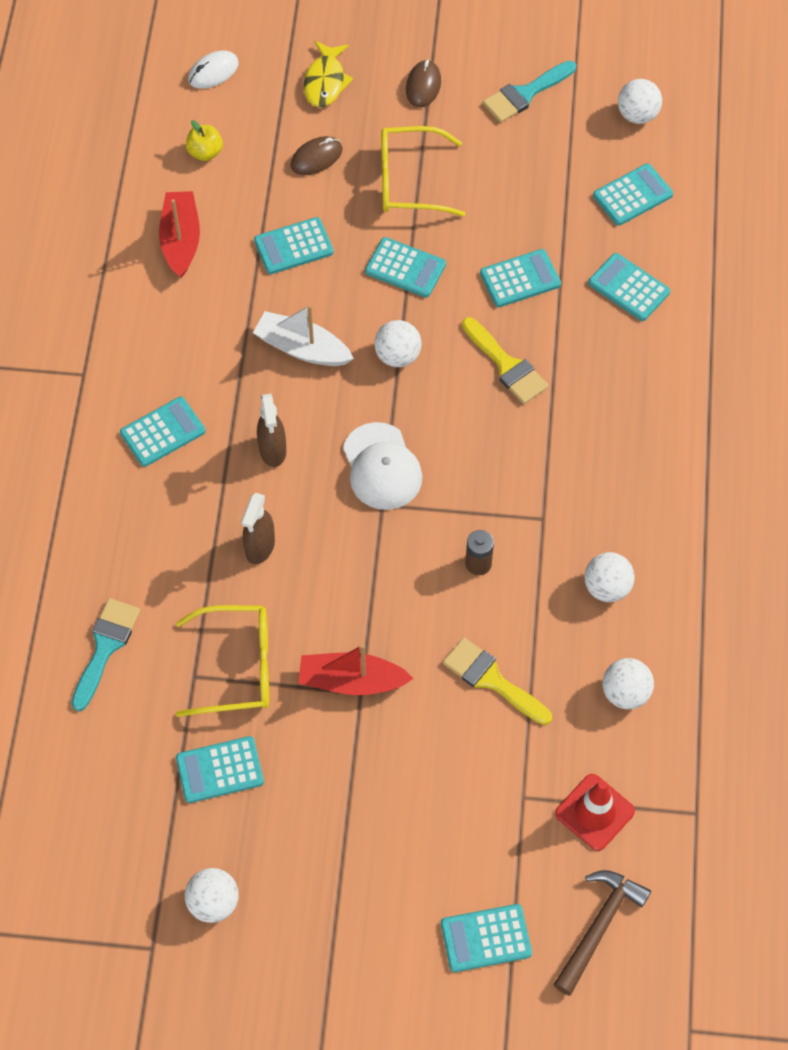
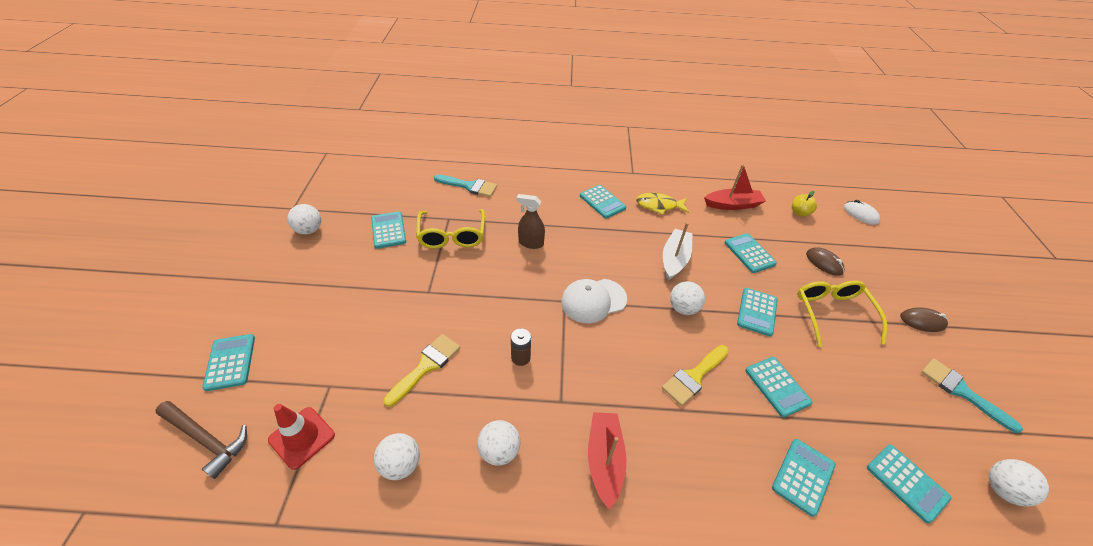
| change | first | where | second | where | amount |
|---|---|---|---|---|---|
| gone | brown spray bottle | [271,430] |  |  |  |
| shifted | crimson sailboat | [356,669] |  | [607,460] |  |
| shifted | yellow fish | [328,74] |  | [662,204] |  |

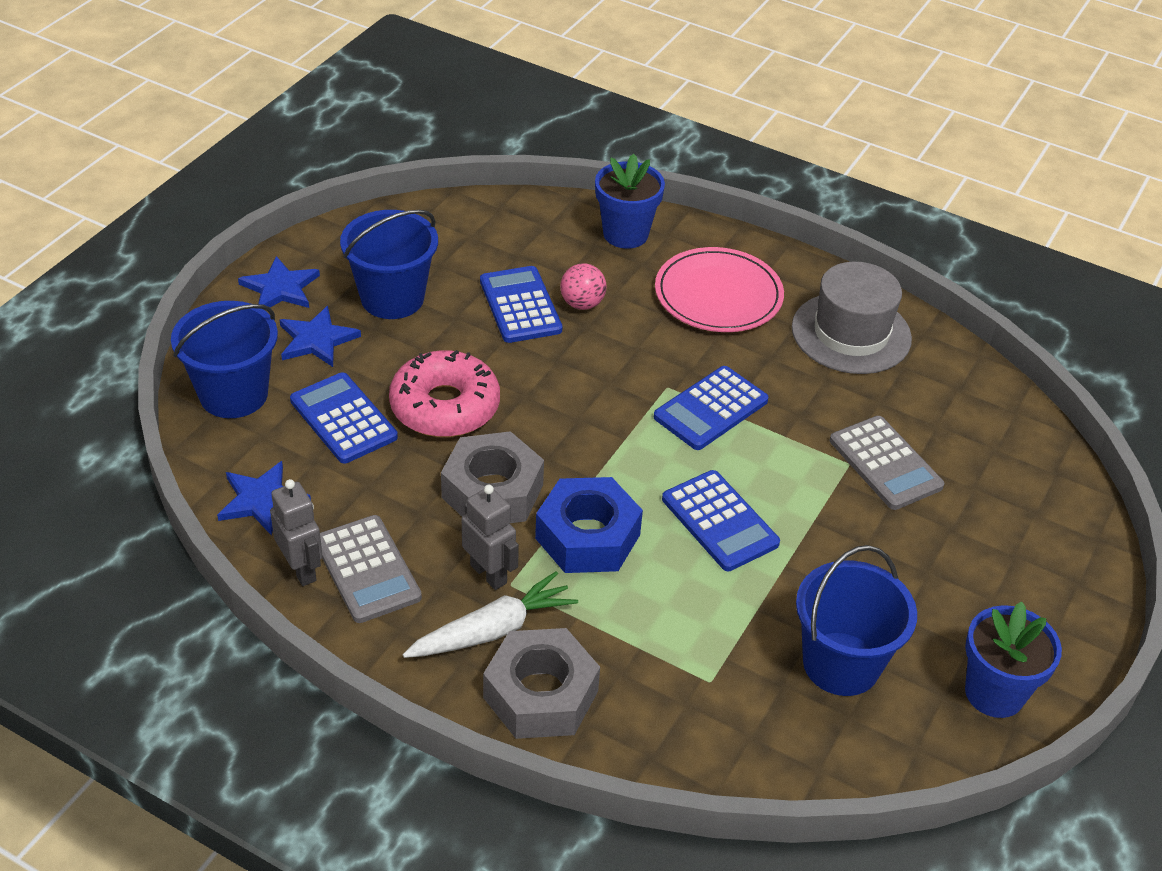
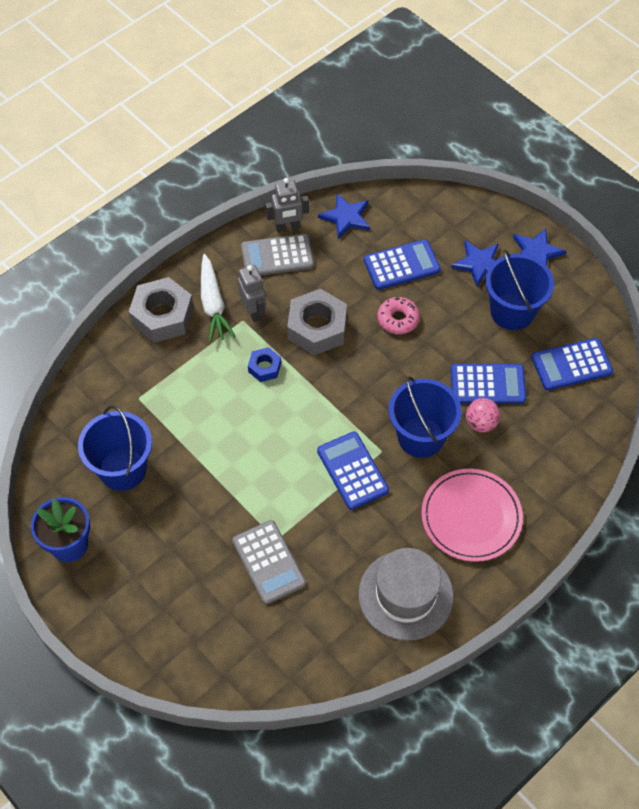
| change | first | where | second | where | amount |
|---|---|---|---|---|---|
| shifted | cobalt sand bucket | [224,359] |  | [425,417] |  |
| scaled | rose-pink donut | [444,393] |  | [398,315] | x0.58 |
| rotated | gray robot | [490,537] |  | [252,293] | 90 degrees counterclockwise |
| scaled | cobalt nut | [589,525] |  | [264,364] | x0.52 |
| gone | cobalt plant pot | [630,201] |  |  |  |
| shifted | cobalt adding machine | [721,520] |  | [572,364] |  |
| rotated | gray adding machine | [887,463] |  | [269,562] | 105 degrees counterclockwise |

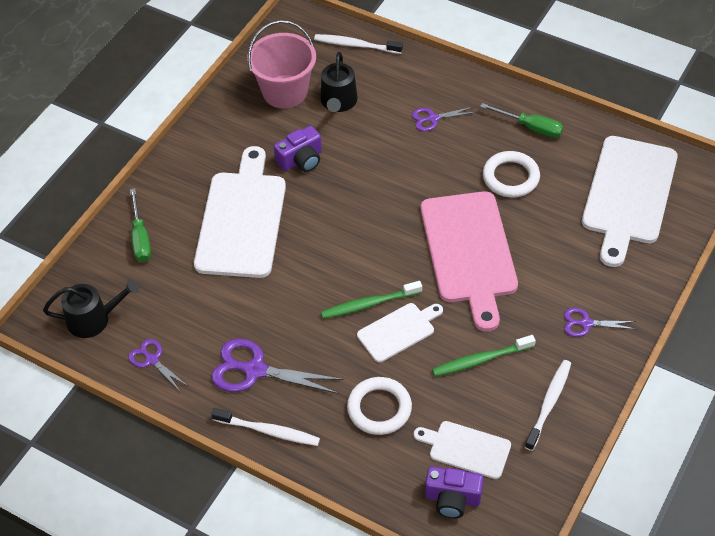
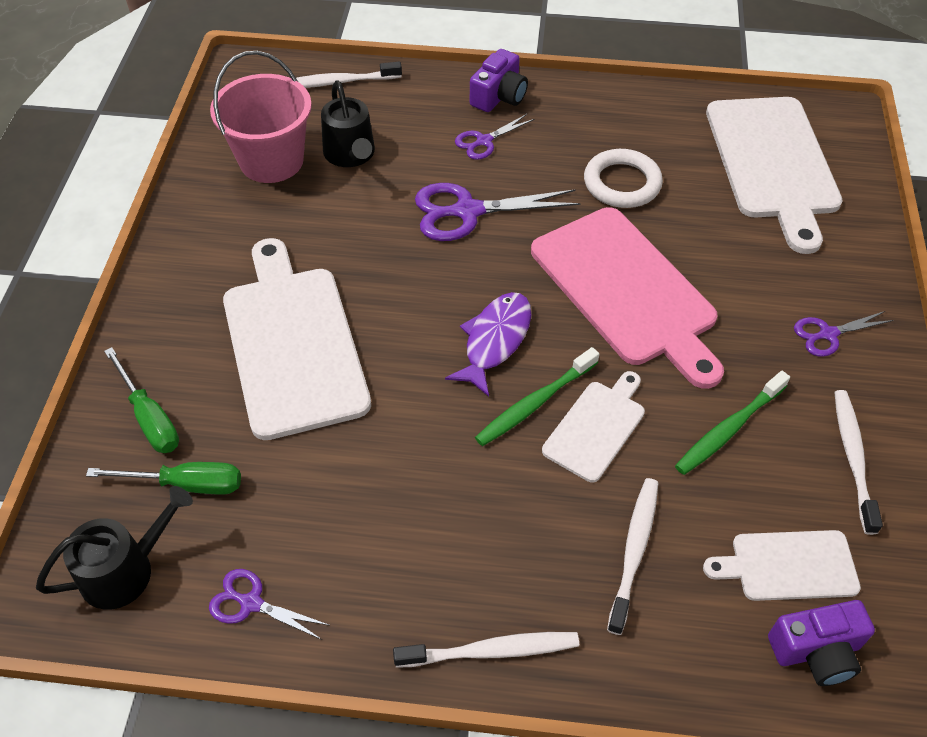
| change | first | where | second | where | amount |
|---|---|---|---|---|---|
| shifted | violet shears | [277,366] |  | [498,212] |  |
| shifted | violet compact camera | [298,149] |  | [499,80] |  |
| swapped | white ring | [379,406] | white tooth brush | [632,556] |  |
| shifted | emerald hand screwdriver | [521,120] |  | [163,478] |  |
| new |  |  | violet fish | [488,344] |  |

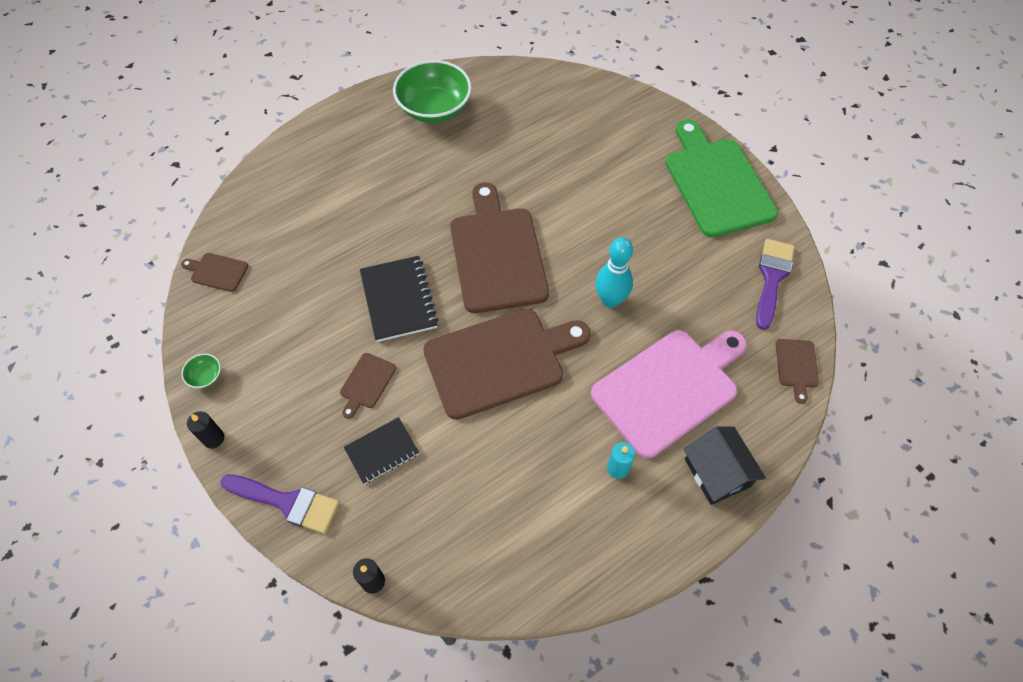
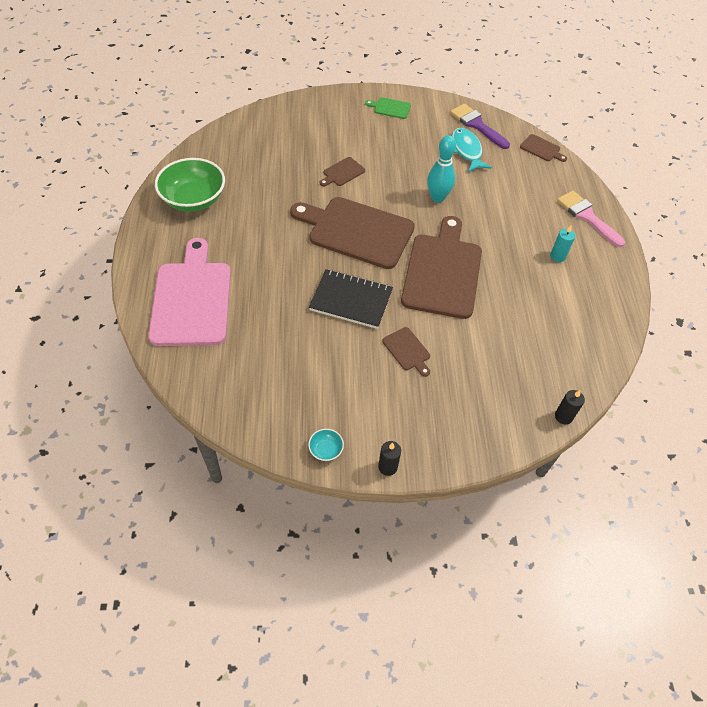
| change | first | where | second | where | amount |
|---|---|---|---|---|---|
| shifted | brown chopping board | [214,272] |  | [342,171] |  |
| repainted | emerald serving bowl | [201,371] | aqua serving bowl | [326,445] |  |
| gone | violet paint brush | [279,504] |  |  |  |
| gone | jet-black notepad | [381,450] |  |  |  |
| shifted | rose-pink chopping board | [669,394] |  | [189,292] |  |
| scaled | emerald chopping board | [721,178] |  | [388,108] | x0.42 |
| swapped | jet-black cottage | [724,466] | rose-pink paint brush | [591,219] |  |
| new |  |  | aqua fish | [472,150] |  |

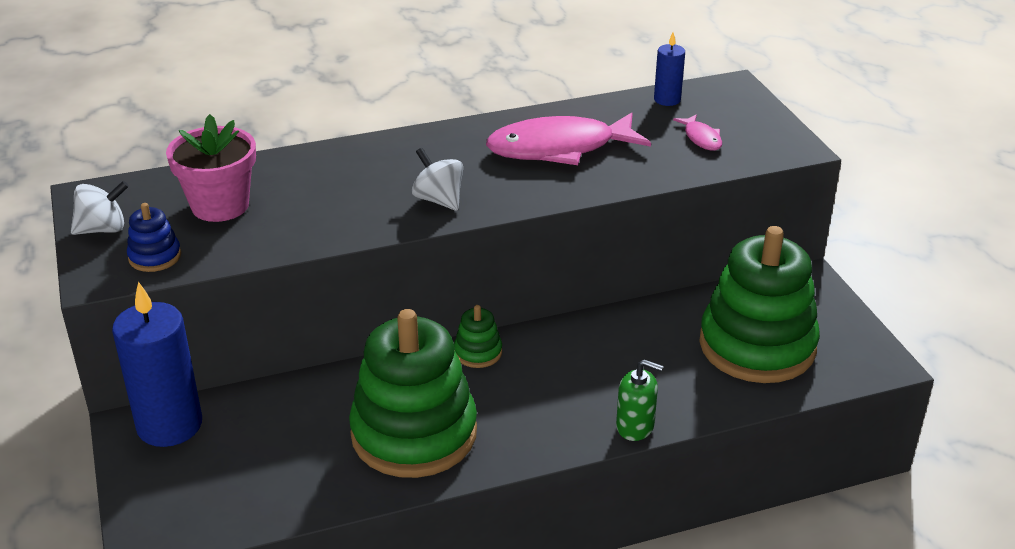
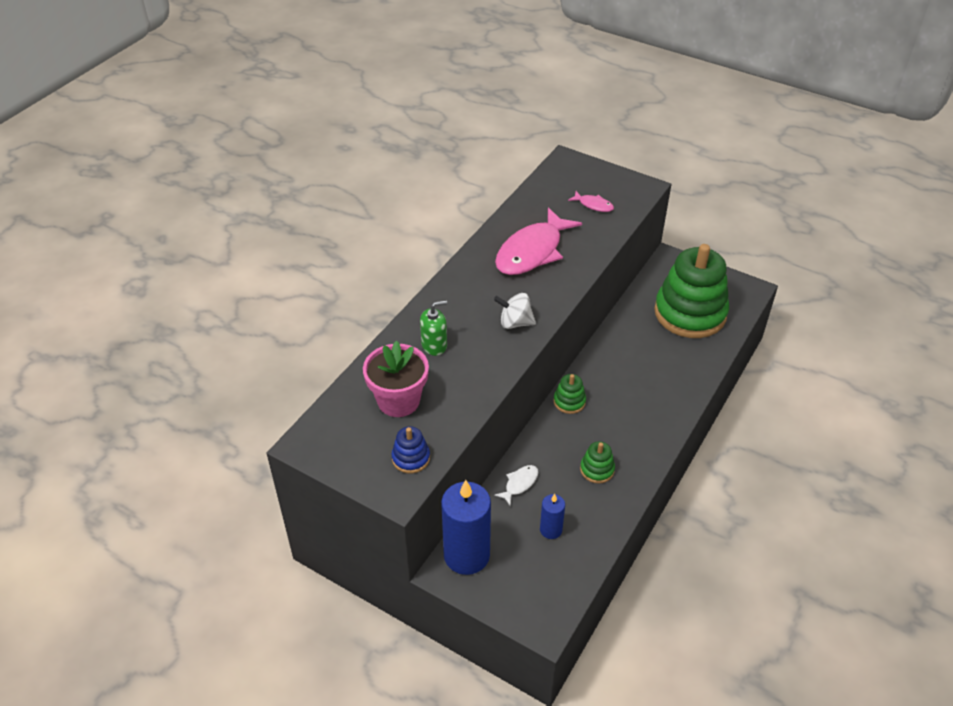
| change | first | where | second | where | amount |
|---|---|---|---|---|---|
| gone | white toy top | [100,208] |  |  |  |
| scaled | emerald ring stacker | [413,393] |  | [597,462] | x0.41 |
| shifted | emerald soap dispenser | [639,400] |  | [433,328] |  |
| shifted | cobalt wax candle | [669,69] |  | [552,516] |  |
| new |  |  | white fish | [516,485] |  |

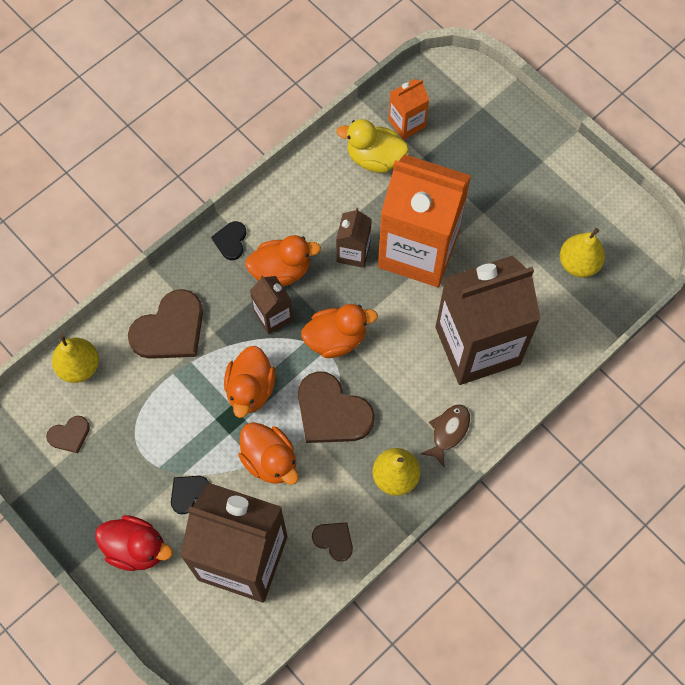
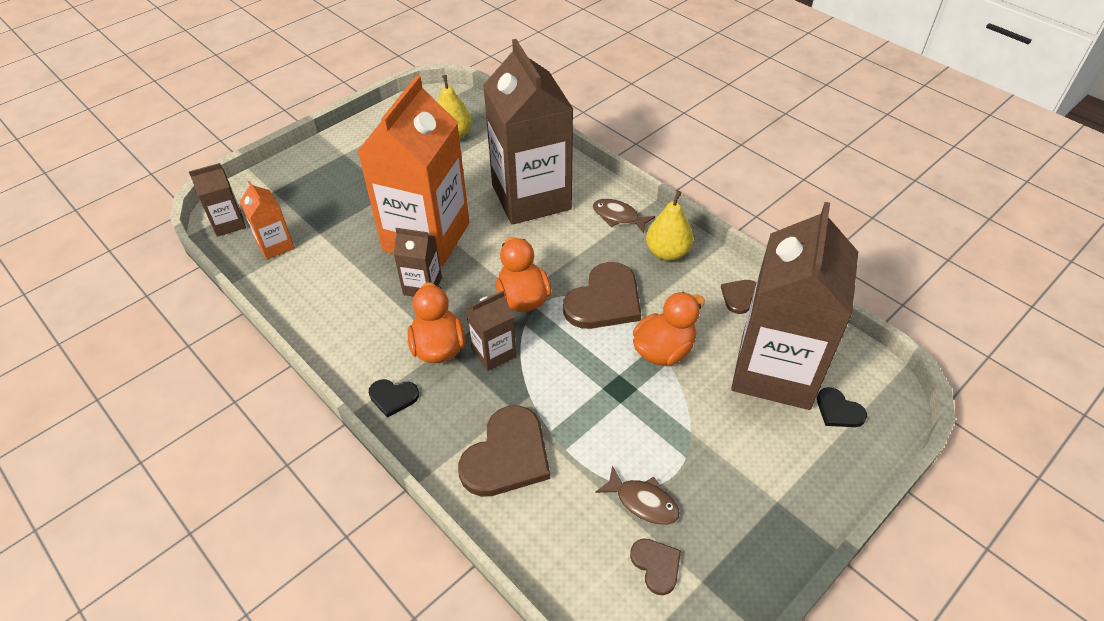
| change | first | where | second | where | amount |
|---|---|---|---|---|---|
| gone | yellow pear | [75,358] |  |  |  |
| gone | crimson rubber duck | [134,543] |  |  |  |
| rotated | brown heart | [165,324] |  | [504,451] | 75 degrees clockwise |
| shifted | jet-black heart | [190,495] |  | [842,407] |  |
| gone | bright orange rubber duck | [250,382] |  |  |  |
| gone | yellow rubber duck | [373,146] |  |  |  |
| new |  |  | brown juice carton | [217,200] |  |
| new |  |  | brown fish | [637,495] |  |

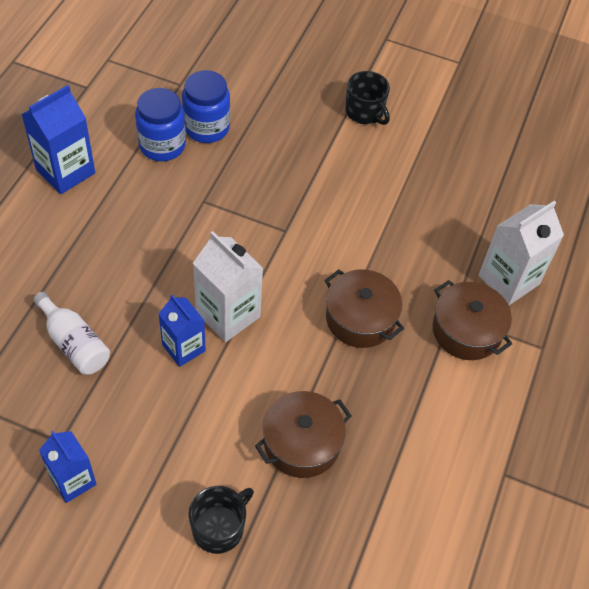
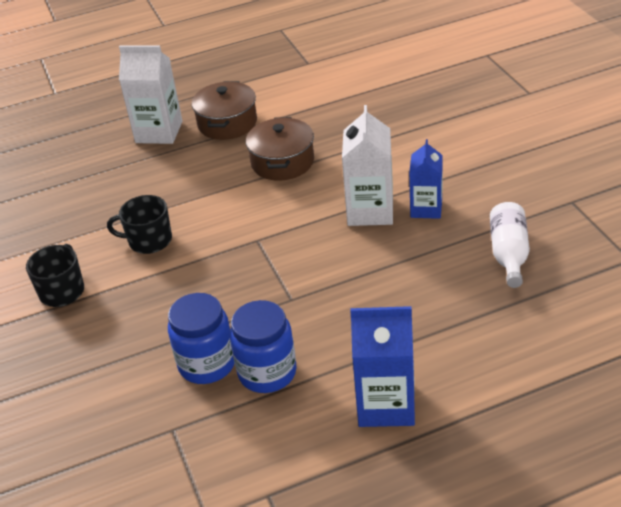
| change | first | where | second | where | amount |
|---|---|---|---|---|---|
| gone | cobalt juice carton | [68,467] |  |  |  |
| shifted | jet-black mug | [221,520] |  | [139,224] |  |
| gone | brown cooking pot | [303,434] |  |  |  |

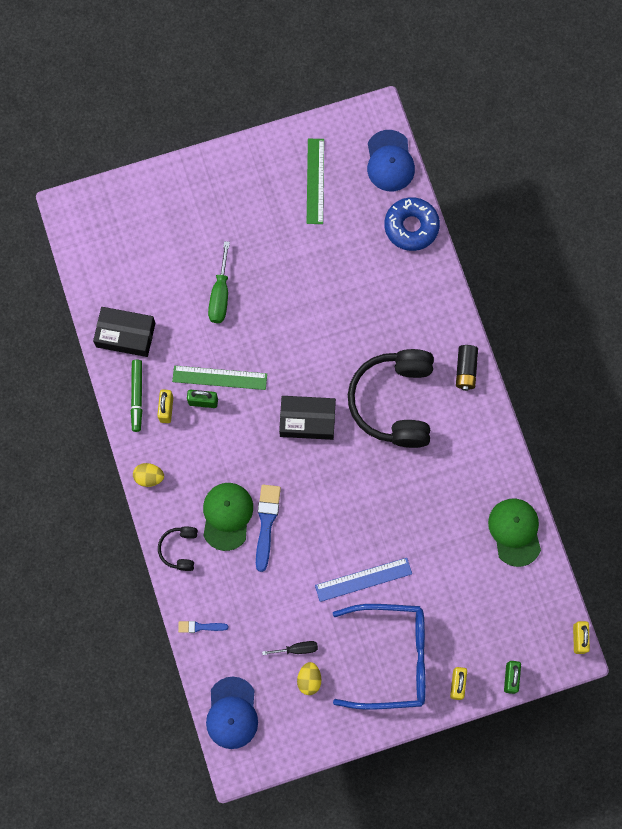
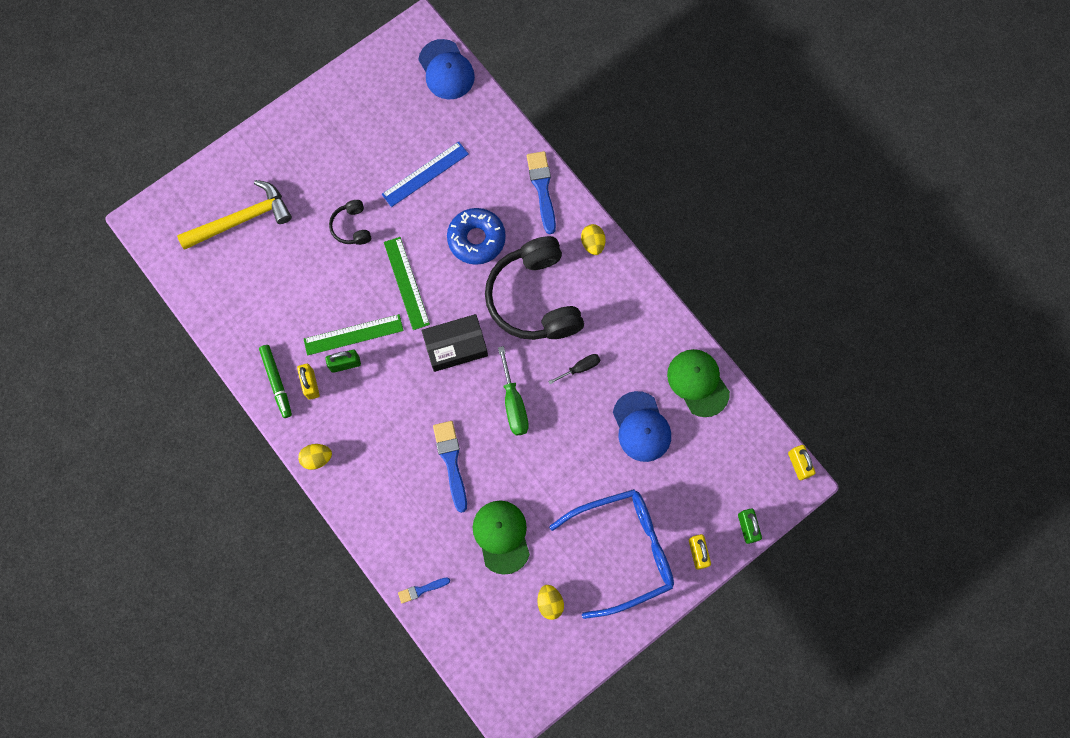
| change | first | where | second | where | amount |
|---|---|---|---|---|---|
| gone | jet-black package | [124,332] |  |  |  |
| shifted | jet-black headset | [178,548] |  | [350,222] |  |
| shifted | emerald peaked cap | [228,517] |  | [501,538] |  |
| shifted | cobalt peaked cap | [232,713] |  | [642,426] |  |
| shifted | emerald hand screwdriver | [219,282] |  | [513,391] |  |
| shifted | jet-black hand screwdriver | [290,648] |  | [574,369] |  |
| shifted | emerald measuring stick | [315,181] |  | [407,283] |  |
| shifted | cobalt measuring stick | [363,580] |  | [425,174] |  |
| shifted | cobalt donut | [412,224] |  | [476,236] |  |
| swapped | jet-black power cell | [467,368] | yellow egg shape | [593,239] |  |
| new |  |  | yellow carpenter's hammer | [234,215] |  |
| new |  |  | cobalt paint brush | [541,192] |  |

